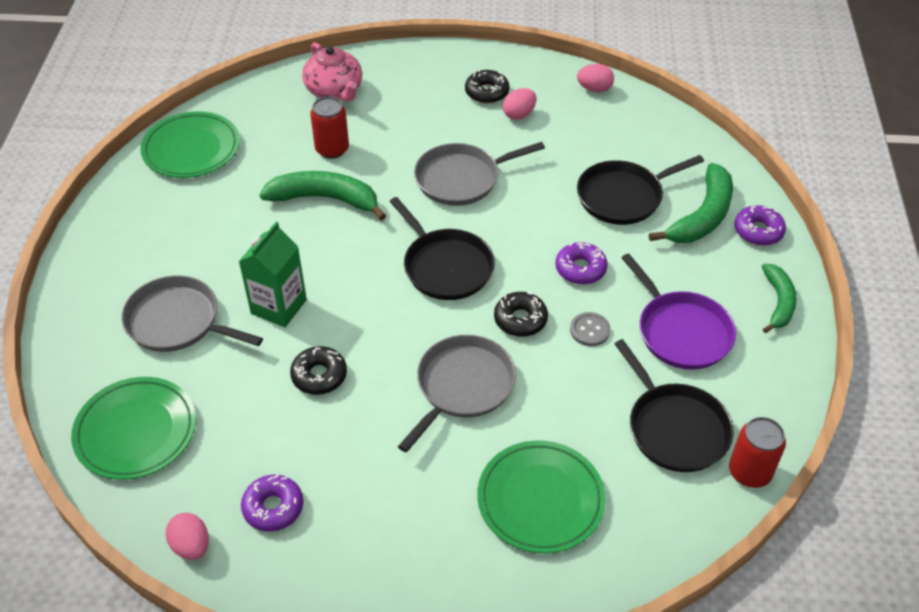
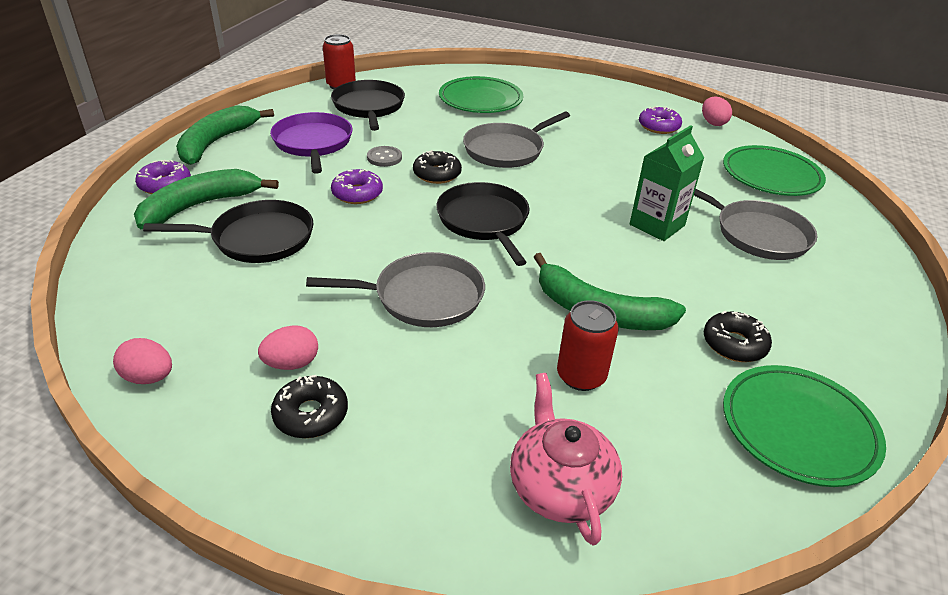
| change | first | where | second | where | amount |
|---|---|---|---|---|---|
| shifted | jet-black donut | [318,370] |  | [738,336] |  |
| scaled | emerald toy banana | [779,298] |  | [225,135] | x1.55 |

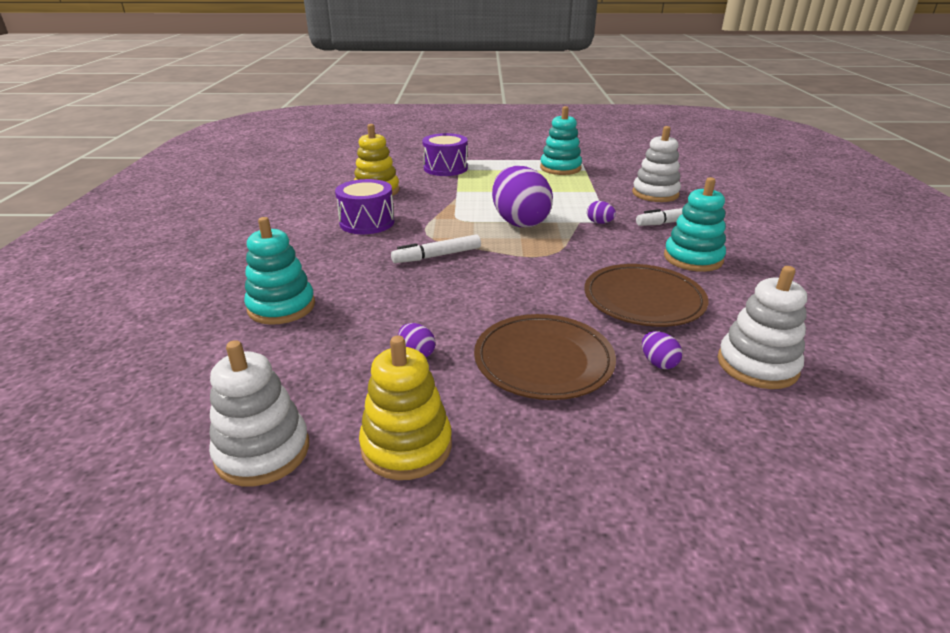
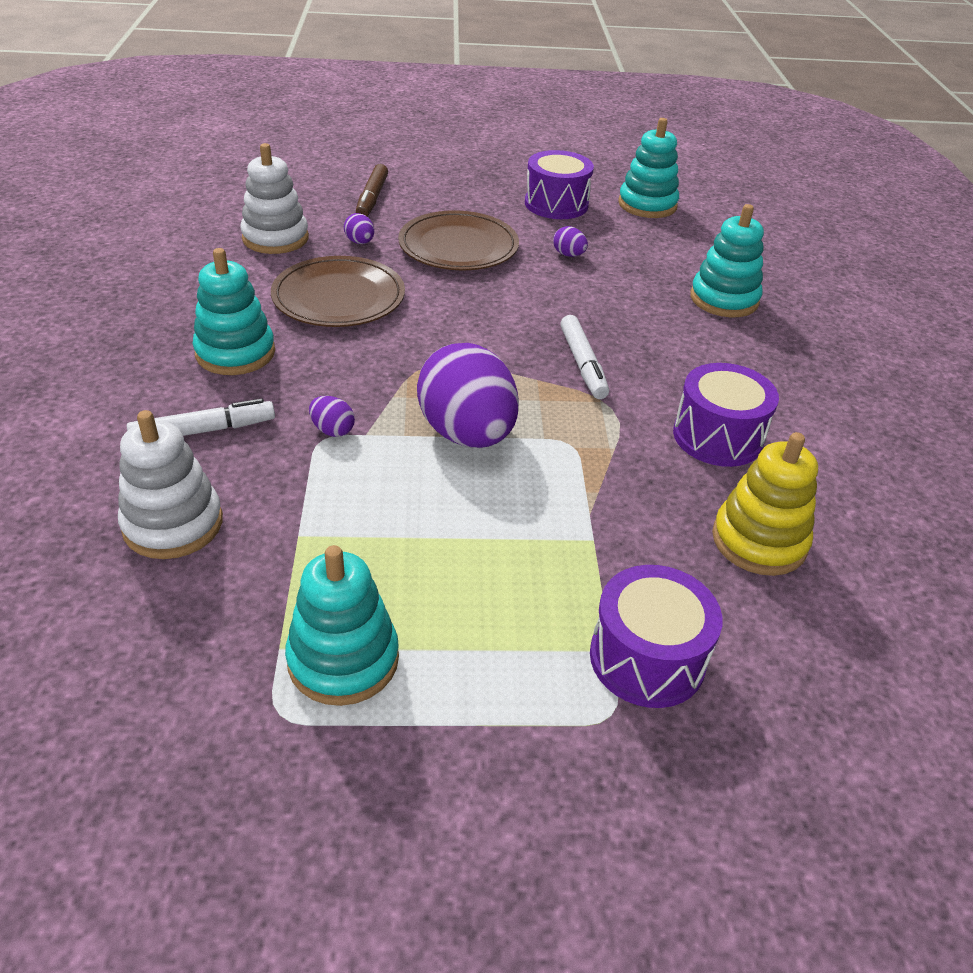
| change | first | where | second | where | amount |
|---|---|---|---|---|---|
| repainted | white ring stacker | [259,413] | aqua ring stacker | [648,168] |  |
| swapped | yellow ring stacker | [405,408] | violet drum | [559,184] |  |
| rotated | white felt pen | [436,248] |  | [584,357] | 105 degrees clockwise |
| new |  |  | brown felt pen | [372,190] |  |

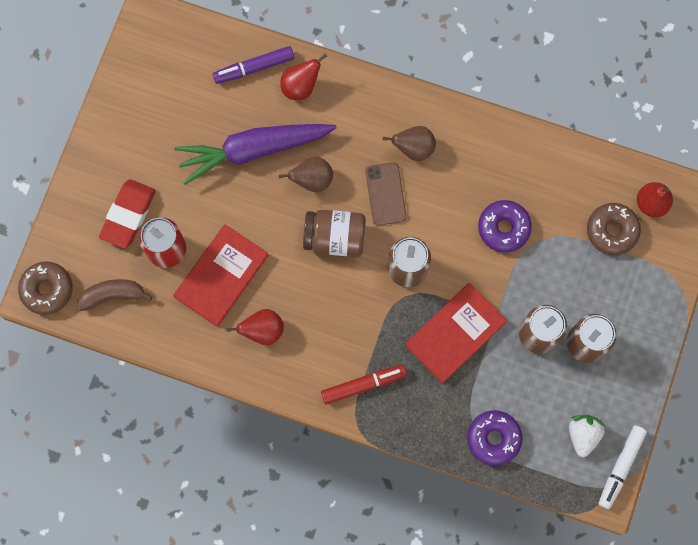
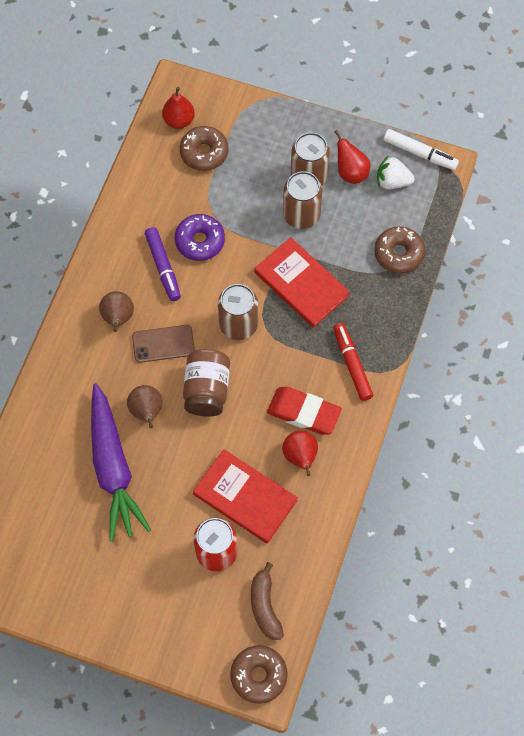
| change | first | where | second | where | amount |
|---|---|---|---|---|---|
| shifted | crimson pencil eraser | [127,214] |  | [304,411] |  |
| shifted | violet felt pen | [253,65] |  | [163,264] |  |
| shifted | crimson pear | [303,77] |  | [352,157] |  |
| repainted | violet donut | [495,438] | brown donut | [399,250] |  |

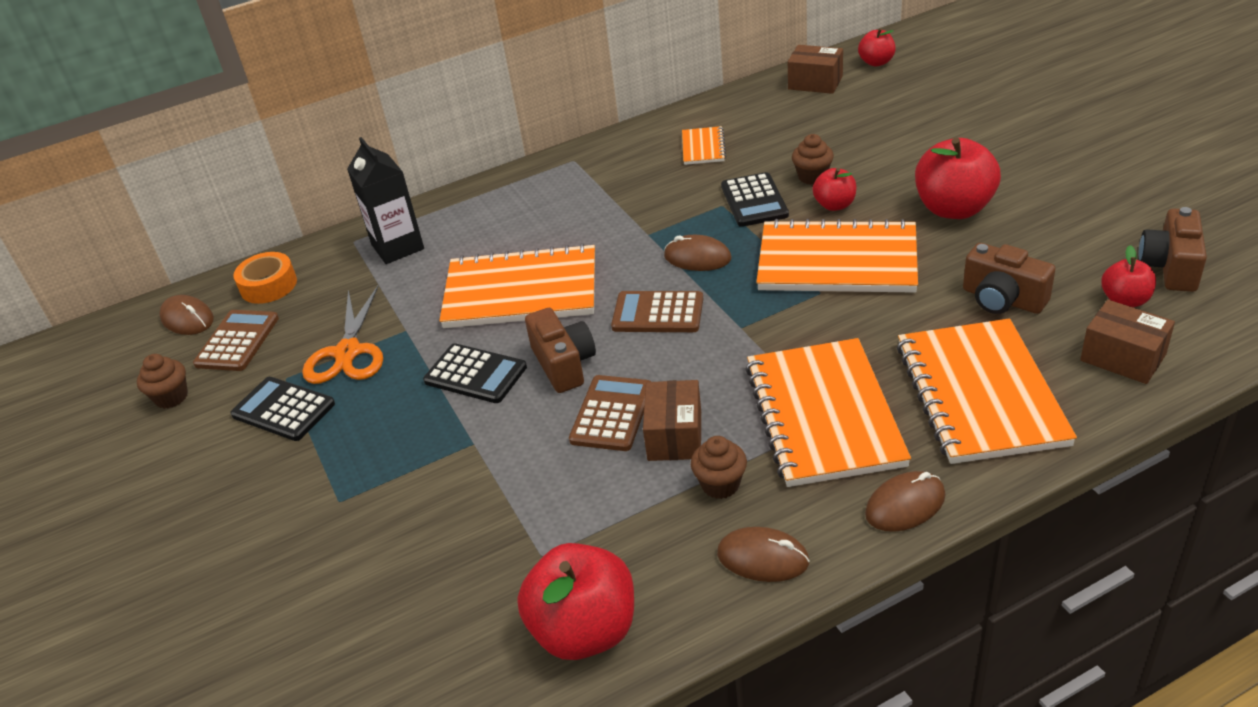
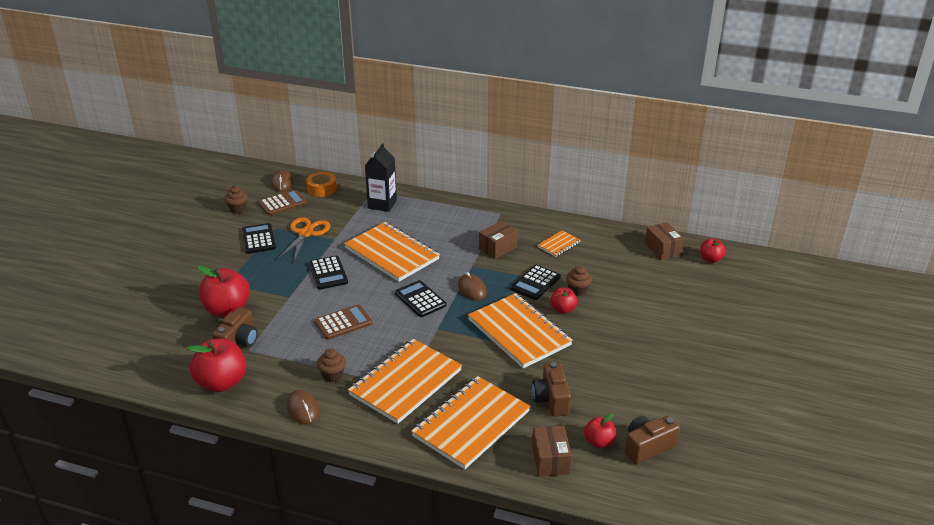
| change | first | where | second | where | amount |
|---|---|---|---|---|---|
| rotated | bright orange shears | [342,335] |  | [303,240] | 150 degrees clockwise |
| shifted | brown compact camera | [560,350] |  | [235,327] |  |
| repainted | brown adding machine | [657,311] | jet-black adding machine | [420,298] |  |
| shifted | brown package | [672,420] |  | [498,240] |  |
| gone | brown mouse | [905,501] |  |  |  |
| shifted | crimson toy apple | [958,178] |  | [224,291] |  |

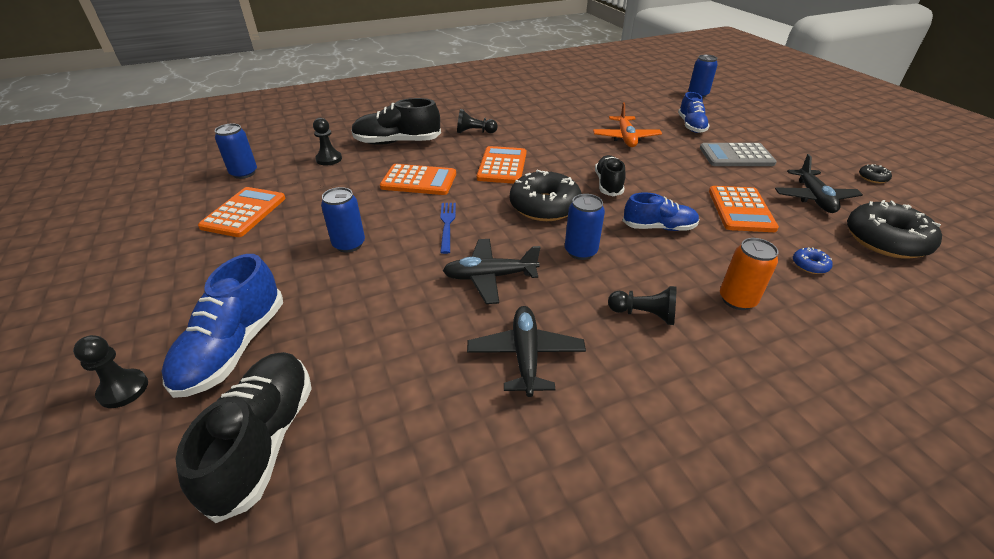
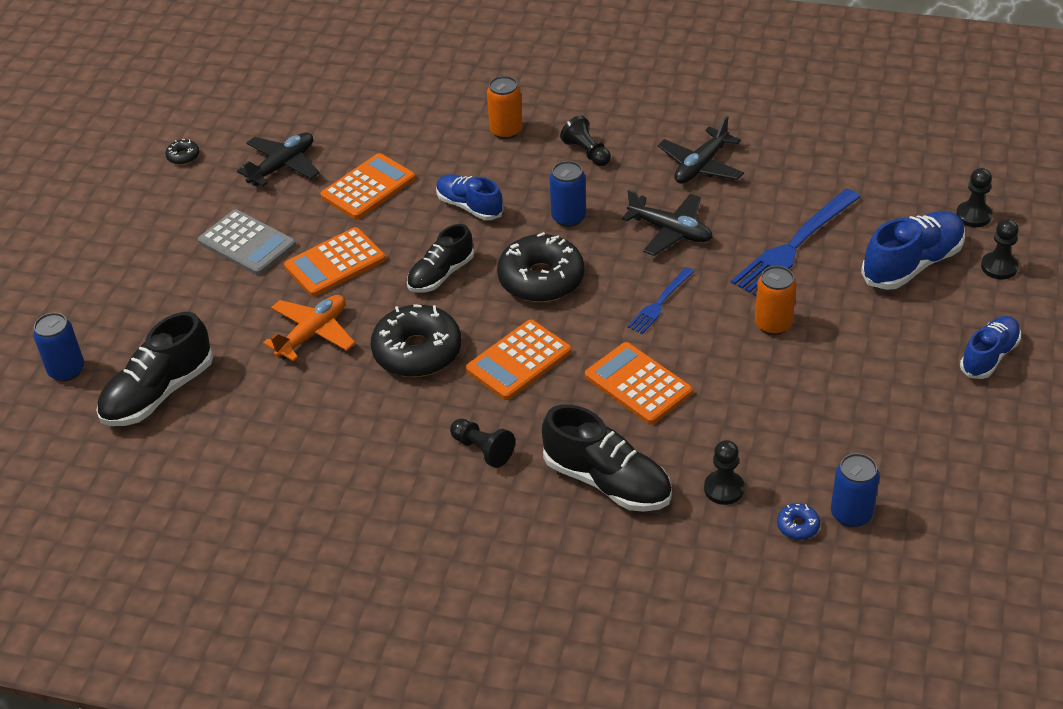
| change | first | where | second | where | amount |
|---|---|---|---|---|---|
| shifted | jet-black sneaker | [244,437] |  | [154,369] |  |
| shifted | bright orange adding machine | [241,212] |  | [335,262] |  |
| repainted | cobalt soda can | [343,219] | bright orange soda can | [775,300] |  |
| shifted | cobalt sneaker | [694,112] |  | [990,347] |  |
| shifted | cobalt donut | [813,260] |  | [798,521] |  |
| shifted | jet-black donut | [894,229] |  | [416,340] |  |
| new |  |  | cobalt dinner fork | [795,242] |  |
| new |  |  | jet-black pawn | [974,197] |  |

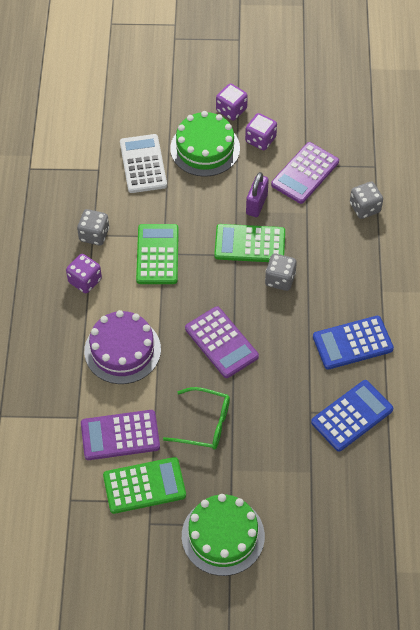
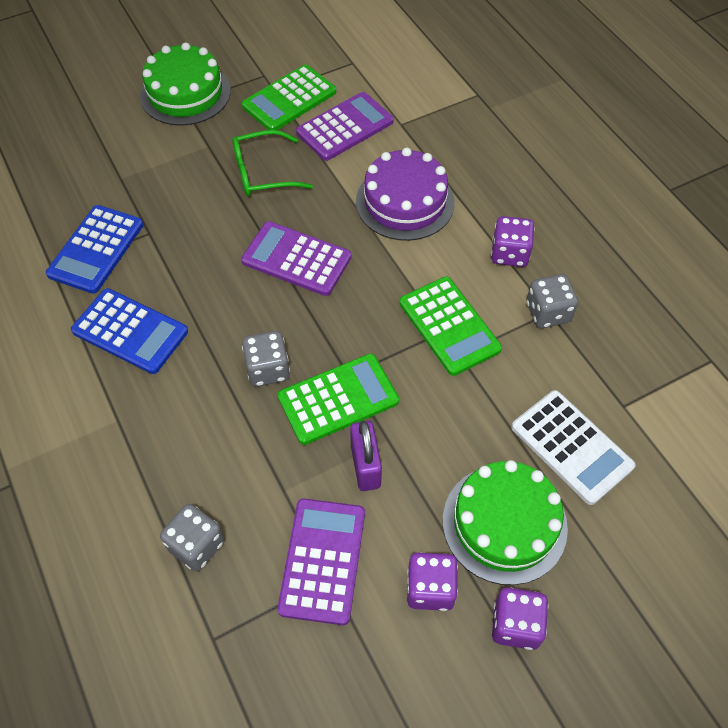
| change | first | where | second | where | amount |
|---|---|---|---|---|---|
| rotated | cobalt adding machine | [353,343] |  | [129,331] | 75 degrees clockwise |

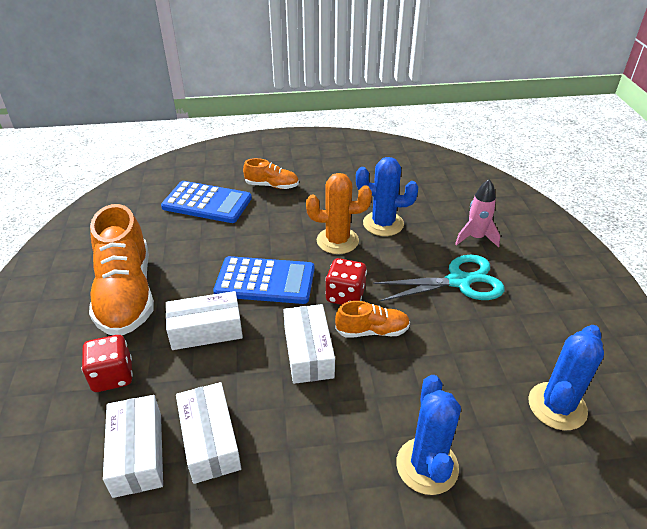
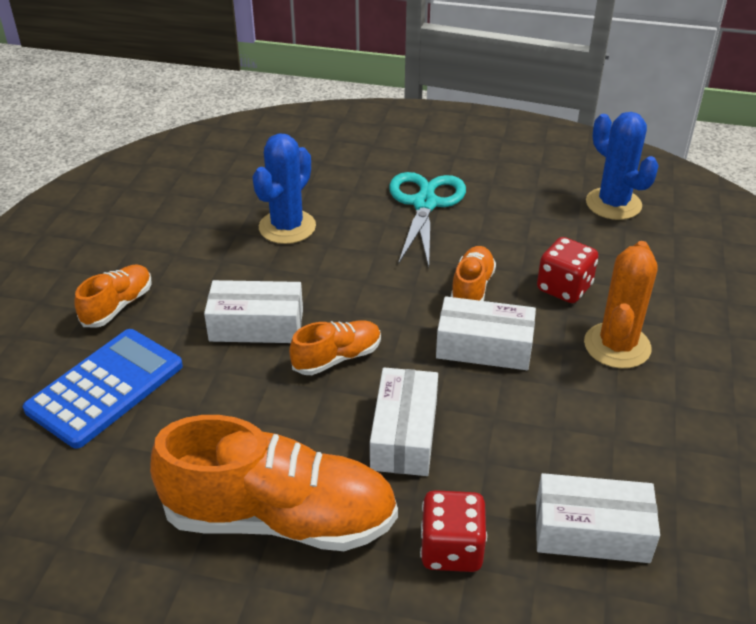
| change | first | where | second | where | amount |
|---|---|---|---|---|---|
| shifted | white package | [209,433] |  | [253,311] |  |
| swapped | cobalt adding machine | [263,280] | bright orange sneaker | [335,347] |  |
| shifted | bright orange saguaro cactus | [339,213] |  | [621,305] |  |
| shifted | crimson die | [346,281] |  | [568,270] |  |
| gone | cobalt saguaro cactus | [428,435] |  |  |  |
| gone | rose-pink spaceship | [477,213] |  |  |  |

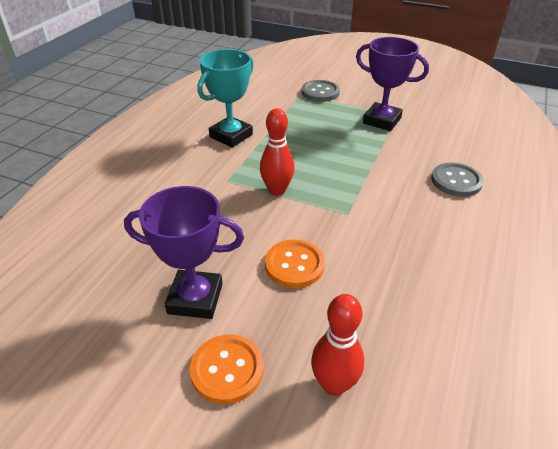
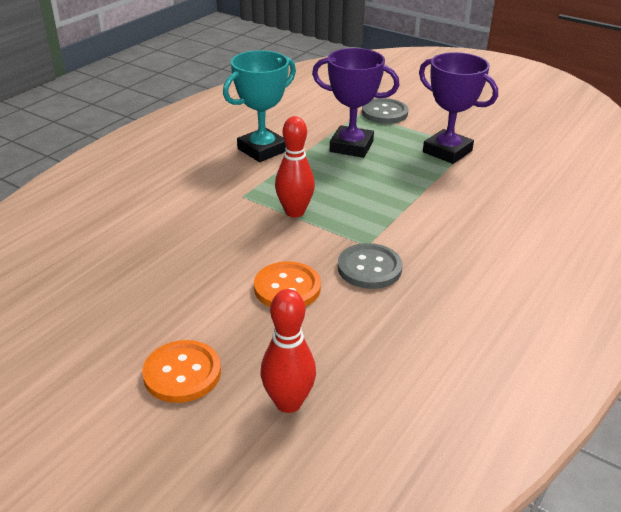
| change | first | where | second | where | amount |
|---|---|---|---|---|---|
| shifted | violet prize cup | [184,252] |  | [355,103] |  |
| shifted | gray shirt button | [457,179] |  | [370,266] |  |

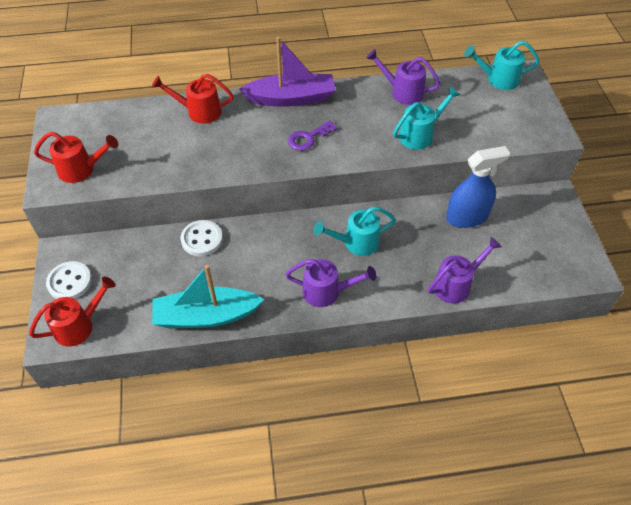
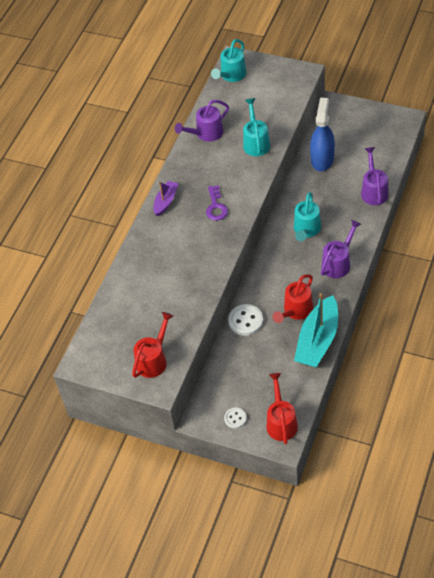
| change | first | where | second | where | amount |
|---|---|---|---|---|---|
| scaled | white shirt button | [69,280] |  | [235,418] | x0.61 |
| shifted | crimson watering pot | [192,99] |  | [293,298] |  |
| scaled | violet sailboat | [287,72] |  | [166,198] | x0.55 |

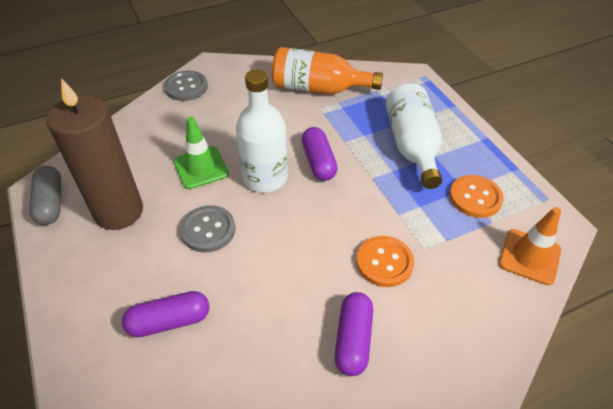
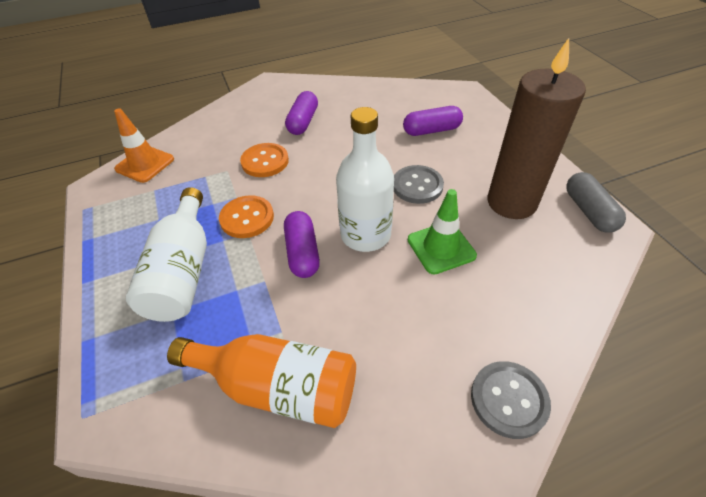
| change | first | where | second | where | amount |
|---|---|---|---|---|---|
| shifted | bright orange shirt button | [476,196] |  | [246,216] |  |

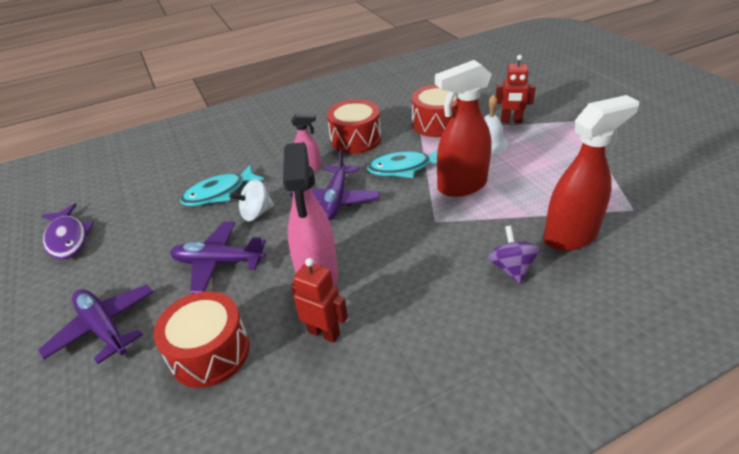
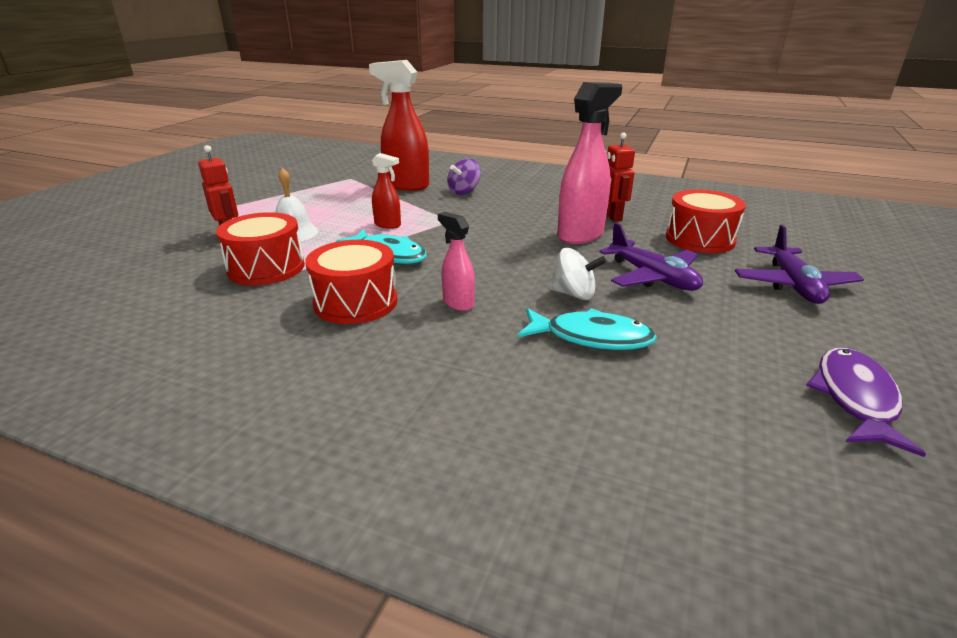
| change | first | where | second | where | amount |
|---|---|---|---|---|---|
| gone | violet plane | [335,185] |  |  |  |
| scaled | crimson spray bottle | [463,128] |  | [386,191] | x0.51 |

